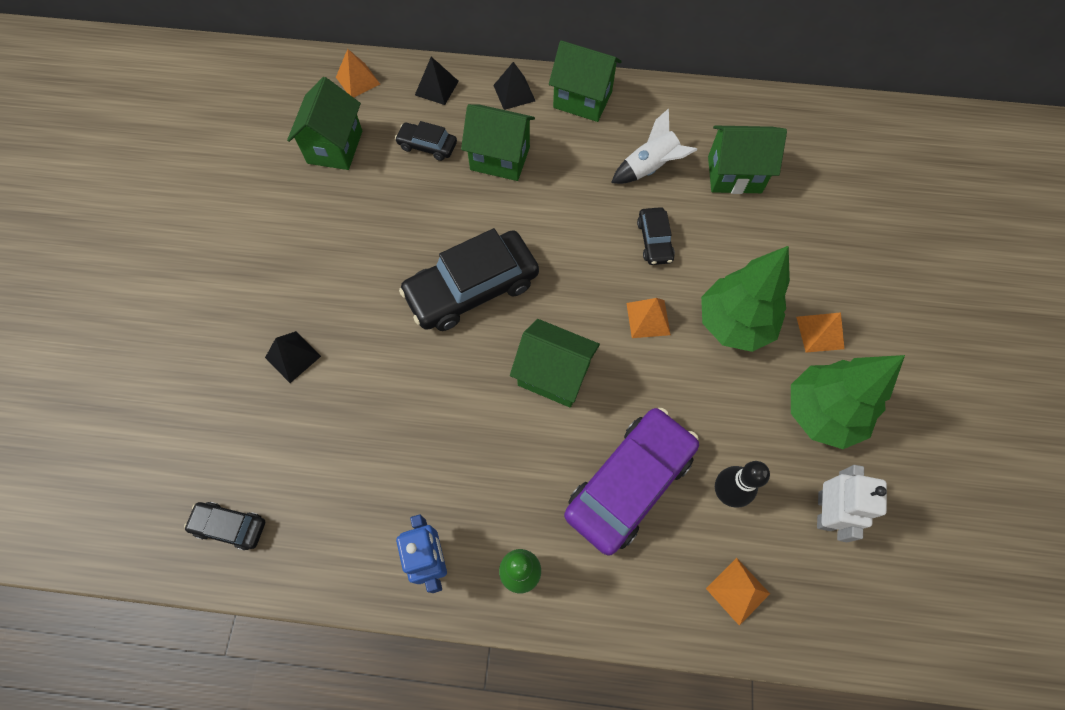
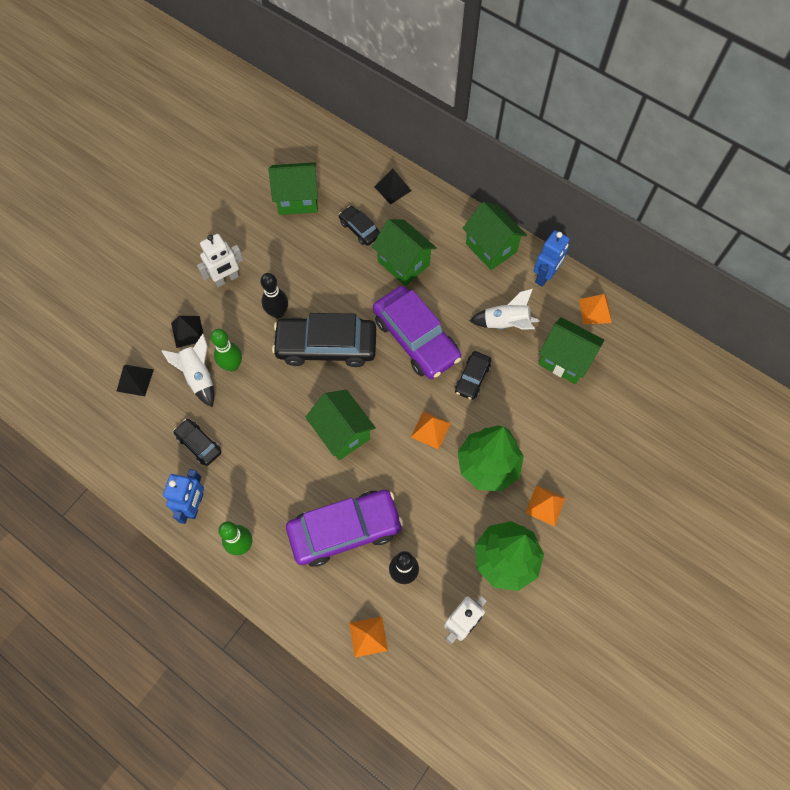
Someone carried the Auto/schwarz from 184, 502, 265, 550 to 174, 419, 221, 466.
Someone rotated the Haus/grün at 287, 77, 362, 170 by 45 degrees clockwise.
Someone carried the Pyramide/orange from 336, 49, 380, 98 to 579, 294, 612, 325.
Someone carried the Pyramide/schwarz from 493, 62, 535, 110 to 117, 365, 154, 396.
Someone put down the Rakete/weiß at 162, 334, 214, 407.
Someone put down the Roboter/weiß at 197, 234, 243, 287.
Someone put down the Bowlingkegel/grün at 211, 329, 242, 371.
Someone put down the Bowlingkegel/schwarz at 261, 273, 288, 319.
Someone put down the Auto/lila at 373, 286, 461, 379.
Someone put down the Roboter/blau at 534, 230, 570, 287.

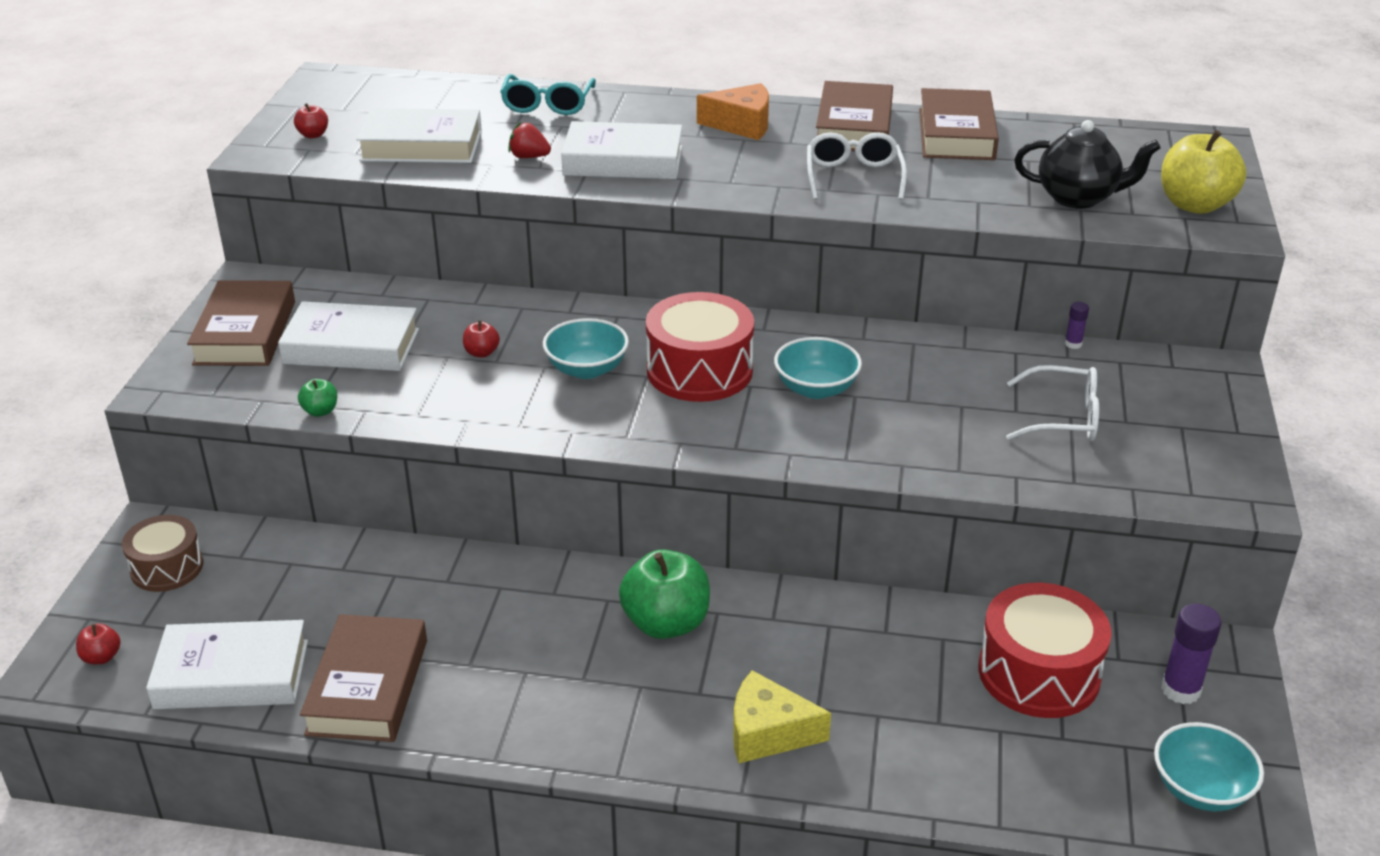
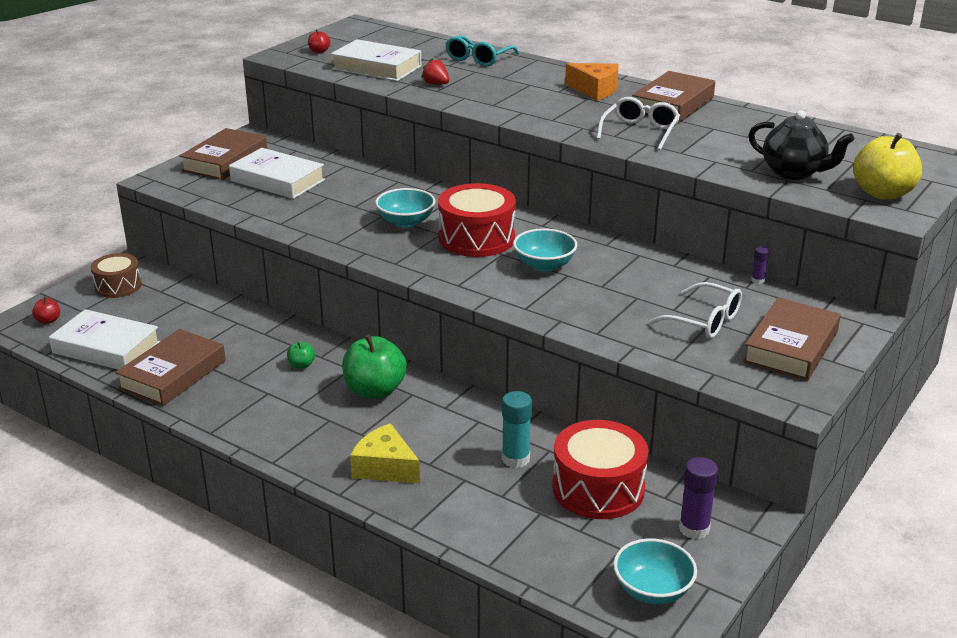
Someone carried the Apfel/grün from 298, 379, 337, 417 to 287, 342, 315, 369.
Someone took away the Apfel/rot at 463, 320, 500, 358.
Someone took away the Buch/weiß at 561, 121, 682, 179.
Someone carried the Buch/braun from 919, 88, 999, 160 to 743, 298, 841, 381.
Someone put down the Klebestift/türkis at 502, 391, 532, 468.

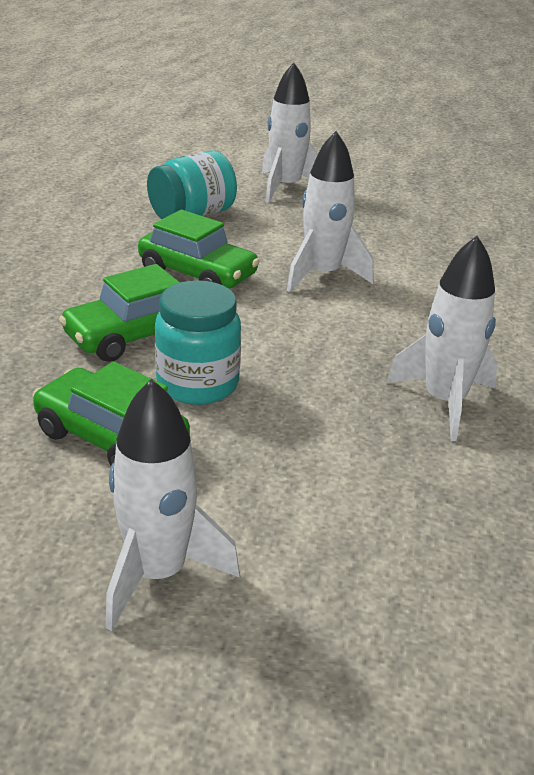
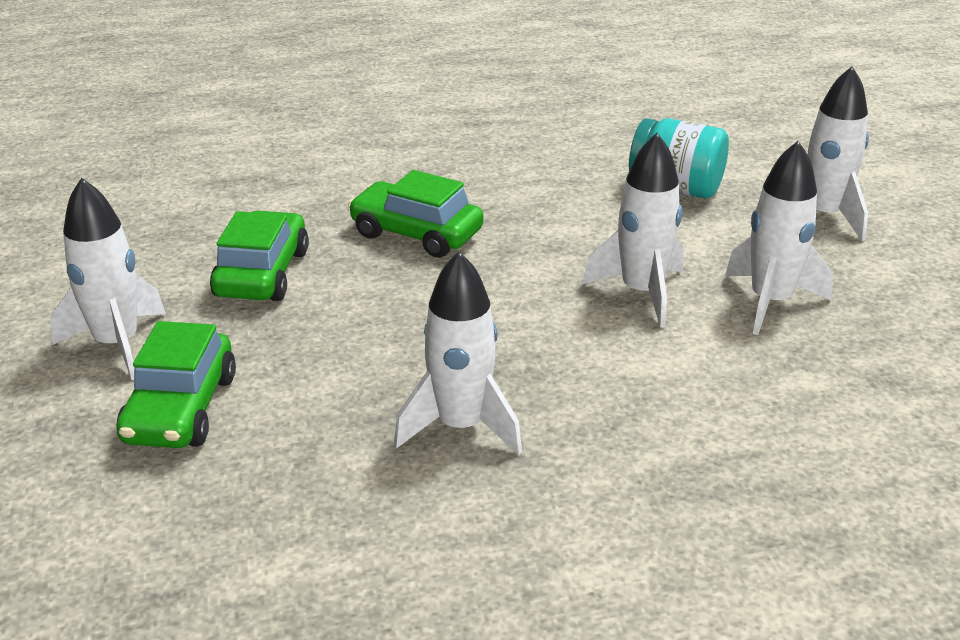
Someone carried the Auto/grün from 138, 209, 260, 288 to 116, 321, 236, 448.
Someone took away the Einmachglas/türkis at 155, 280, 241, 405.
Someone put down the Rakete/weiß at 725, 141, 833, 335.

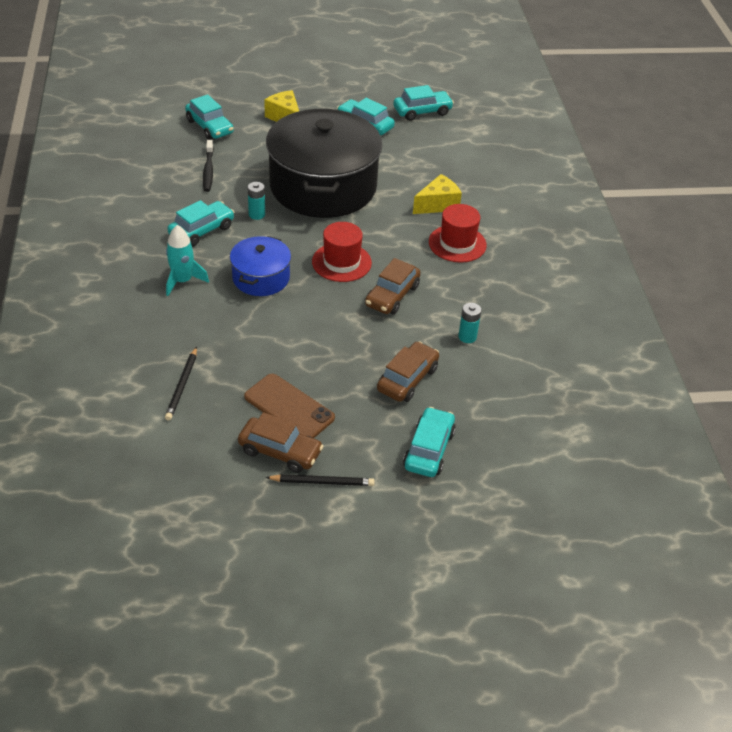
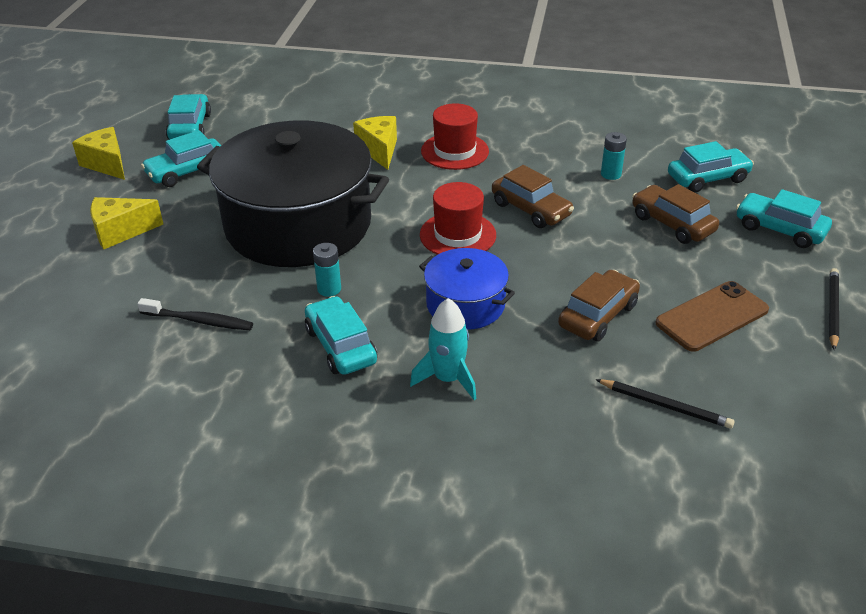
Someone carried the Auto/türkis from 185, 94, 234, 140 to 668, 141, 754, 193.
Someone carried the Auto/braun from 238, 412, 323, 473 to 558, 270, 640, 341.
Someone put down the Käse/gelb at 72, 127, 125, 180.

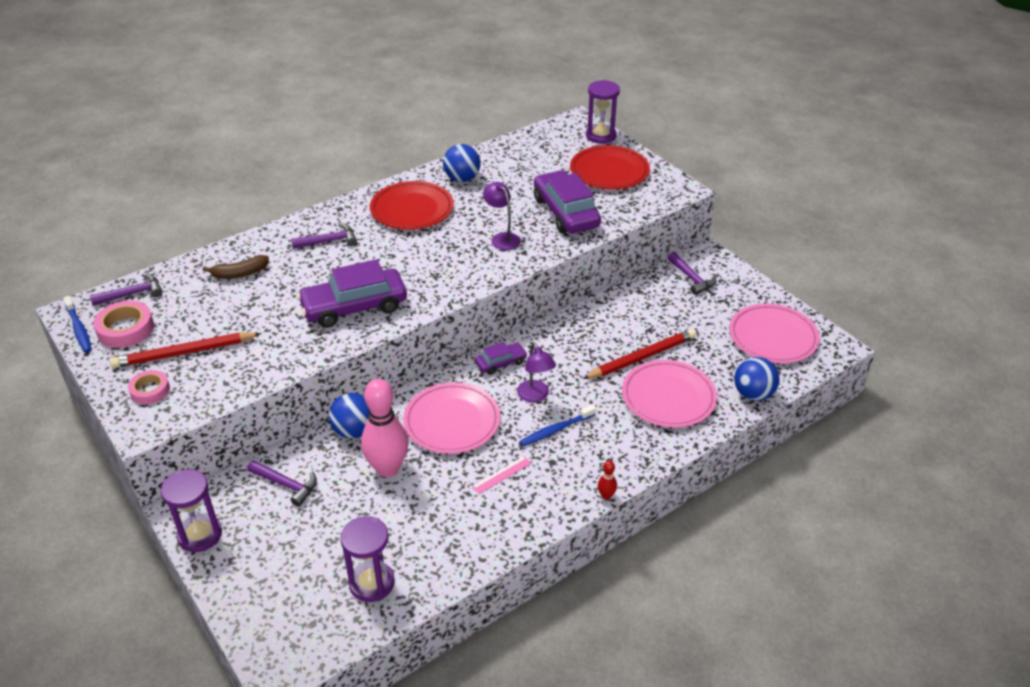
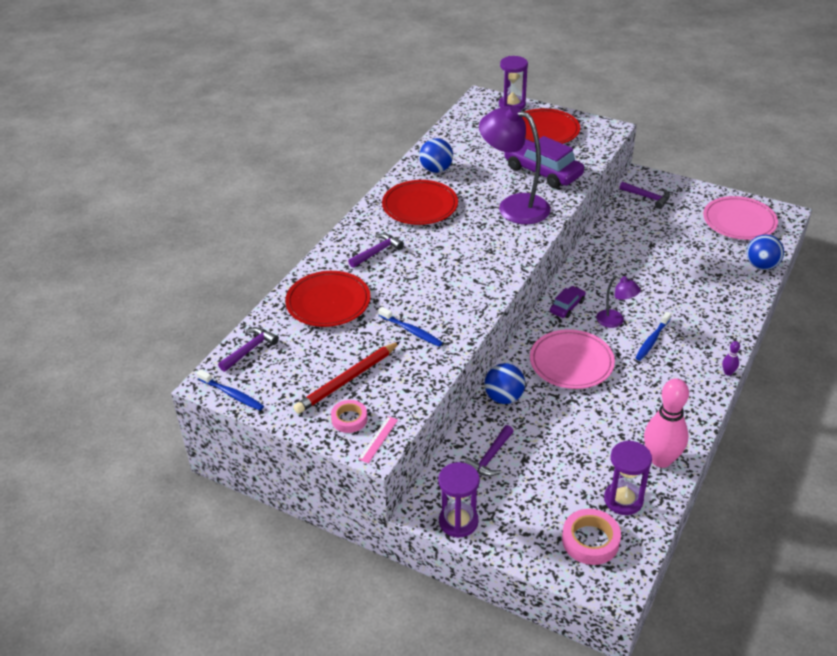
Someone carried the Klebeband/rosa from 93, 301, 154, 348 to 562, 509, 621, 565.
Someone swapped the Banane/braun at 203, 255, 269, 279 for the Teller/rot at 285, 271, 371, 327.
Someone rotated the Hammer/lila at 247, 460, 317, 507 by 120 degrees clockwise.
Someone took away the Auto/lila at 297, 259, 407, 328.
Someone carried the Bowlingkegel/rosa from 361, 379, 409, 477 to 644, 378, 689, 468.
Someone carried the Lineal/rosa from 472, 456, 531, 494 to 358, 416, 398, 463.
Someone scaled the Lampe/lila at 483, 182, 521, 250 by 1.97.
Someone took away the Bleistift/rot at 583, 329, 696, 379.
Someone repainted the Bowlingkegel/rot at 598, 461, 617, 500, which became the Bowlingkegel/lila at 722, 341, 740, 376.
Someone took away the Teller/rosa at 622, 360, 717, 428.
Someone put down the Zahnbürste/blau at 378, 307, 443, 347.

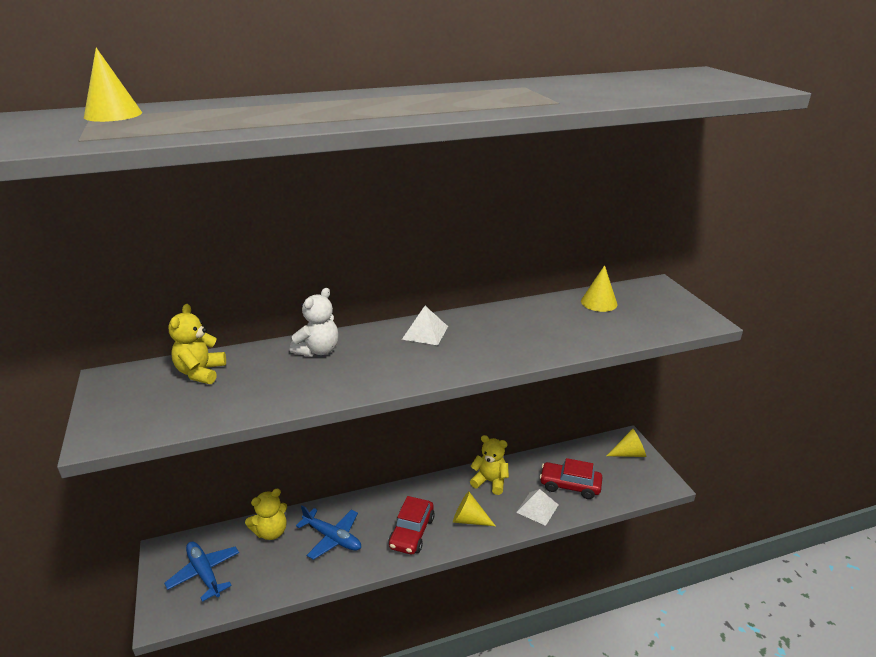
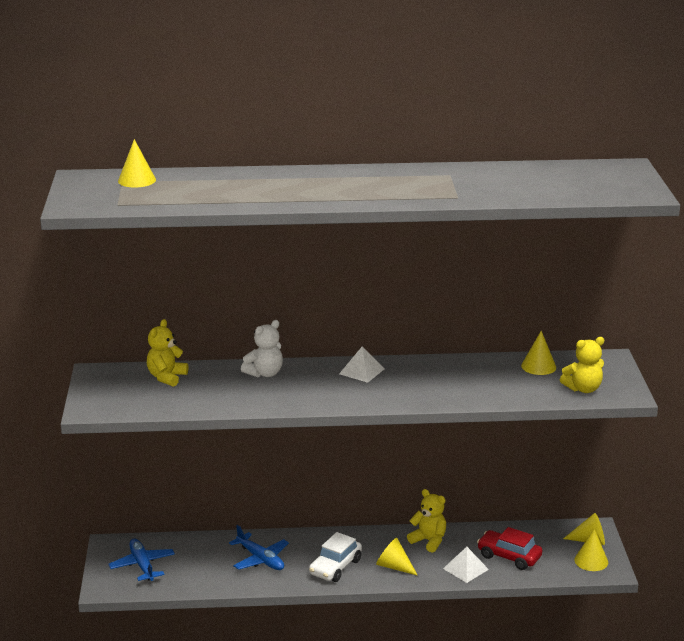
Someone carried the Teddybär/gelb from 245, 489, 287, 540 to 560, 337, 604, 393.
Someone repainted the Auto/rot at 388, 496, 435, 554, which became the Auto/weiß at 309, 532, 362, 582.
Someone put down the Kegel/gelb at 574, 529, 608, 571.

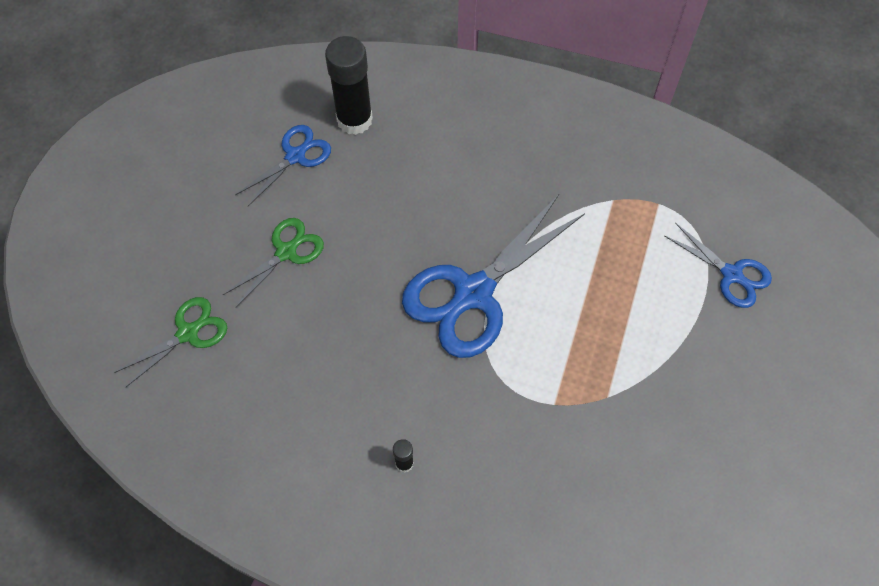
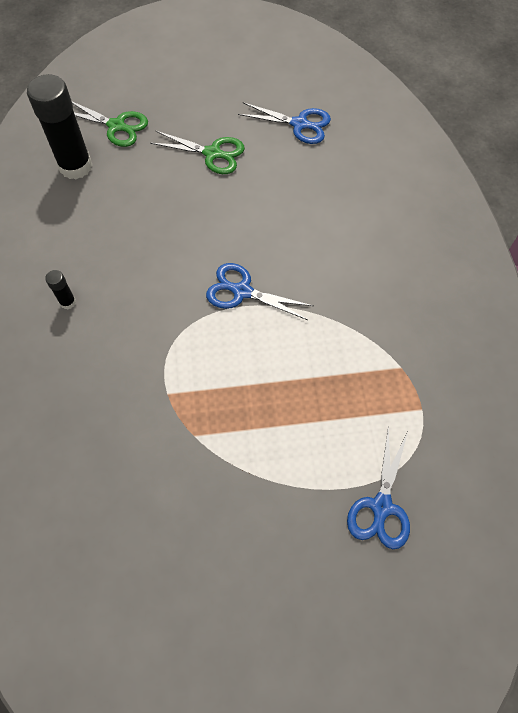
Someone carried the Klebestift/schwarz from 325, 36, 373, 135 to 27, 74, 92, 179.
Someone scaled the Schere/blau at 402, 194, 585, 358 by 0.54.

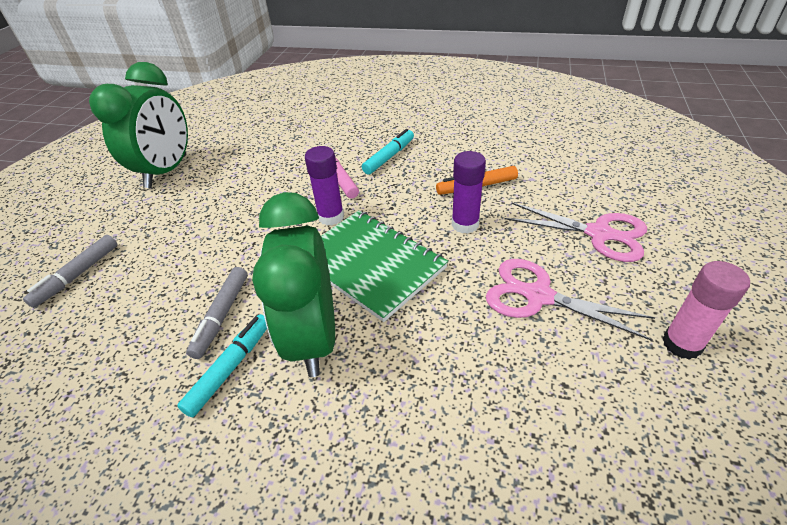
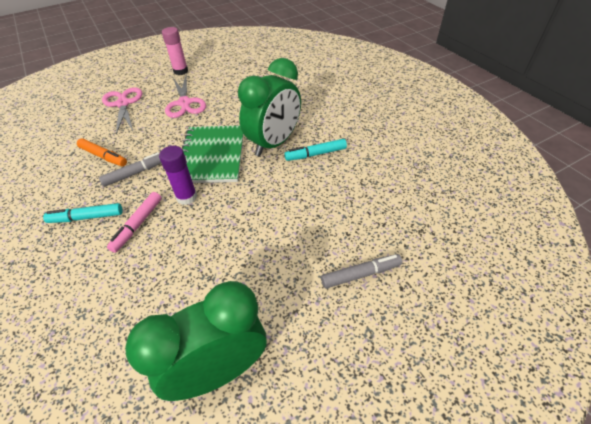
Someone carried the Filzstift/grau from 186, 267, 248, 359 to 99, 152, 161, 187.
Someone took away the Klebestift/lila at 452, 151, 486, 234.

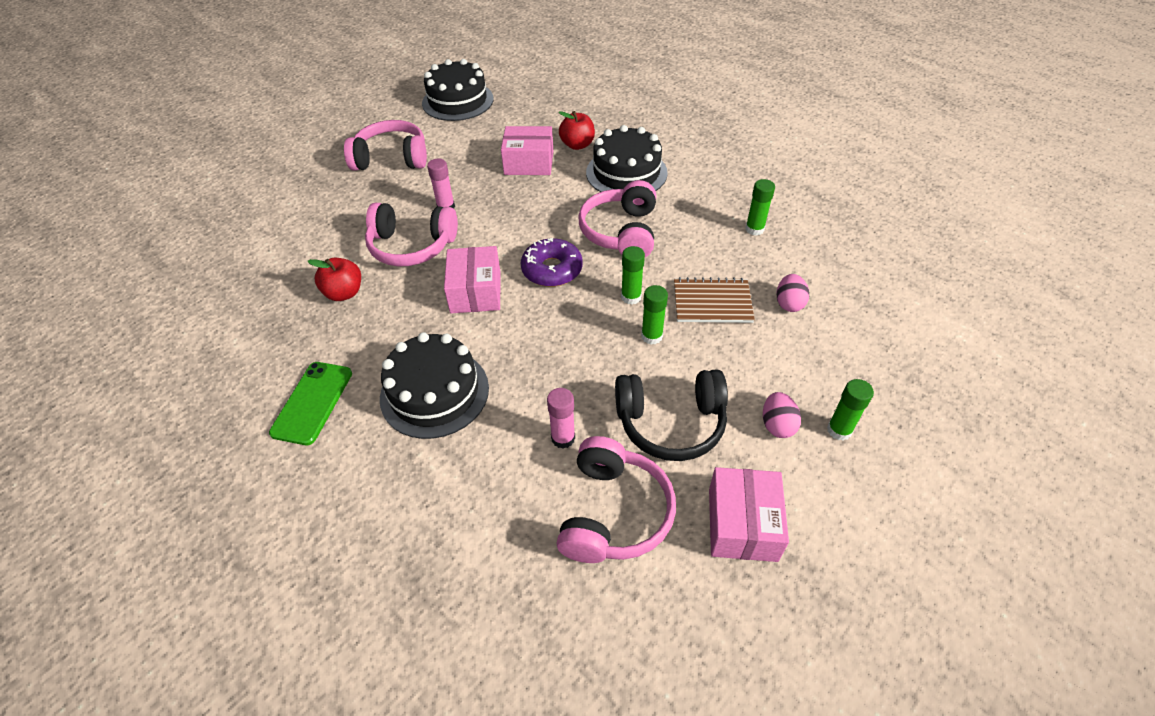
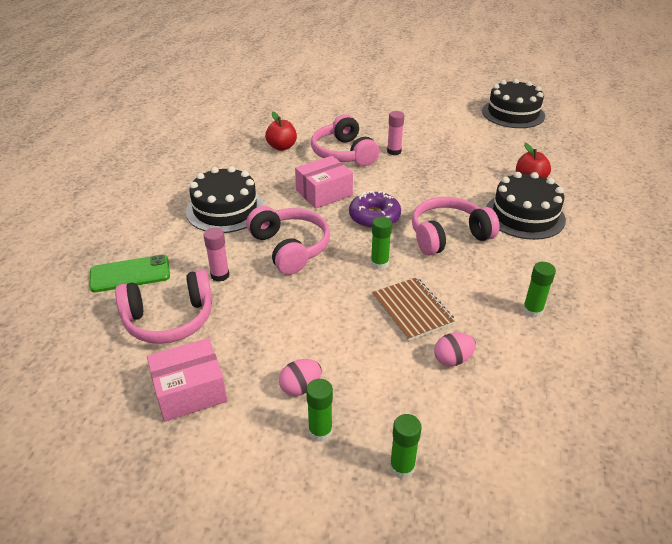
Someone carried the Handy/grün from 269, 362, 352, 445 to 89, 255, 170, 292.
Someone carried the Kopfhörer/rosa from 344, 120, 427, 171 to 246, 206, 330, 275.
Someone took away the Schachtel/rosa at 501, 126, 553, 175.
Someone took away the Kopfhörer/schwarz at 615, 369, 728, 461.
Someone carried the Klebestift/grün from 641, 285, 668, 345 to 390, 414, 422, 479.

